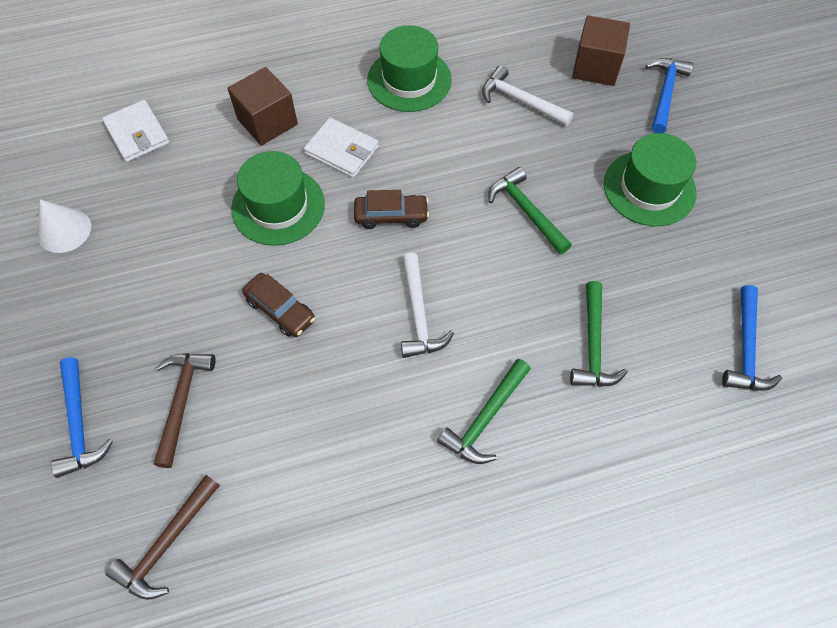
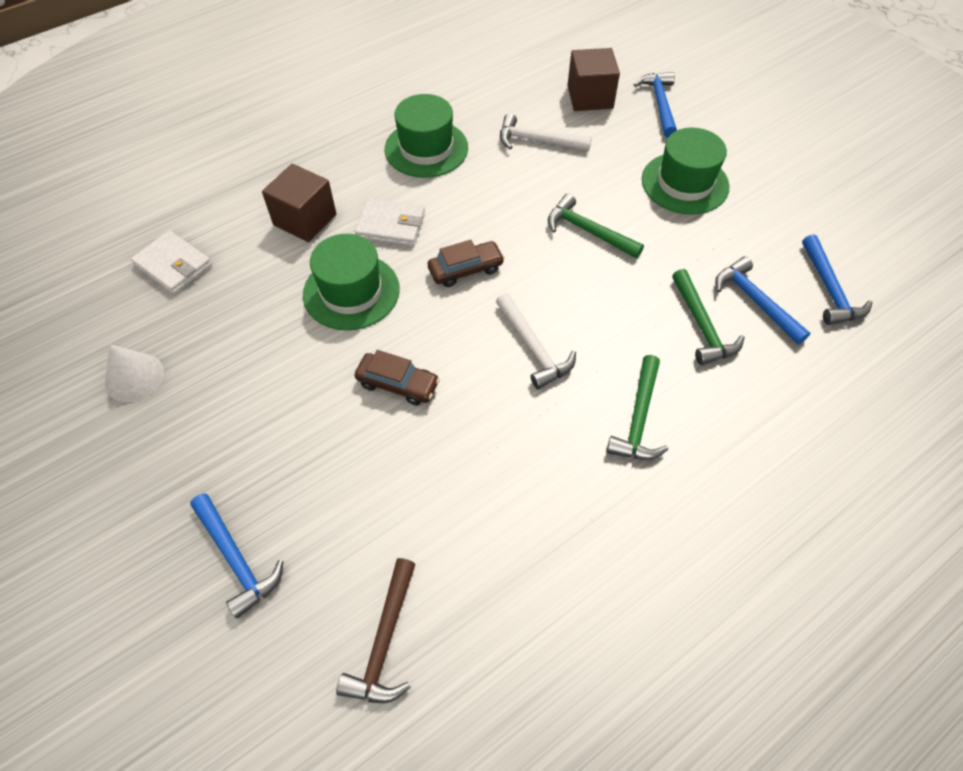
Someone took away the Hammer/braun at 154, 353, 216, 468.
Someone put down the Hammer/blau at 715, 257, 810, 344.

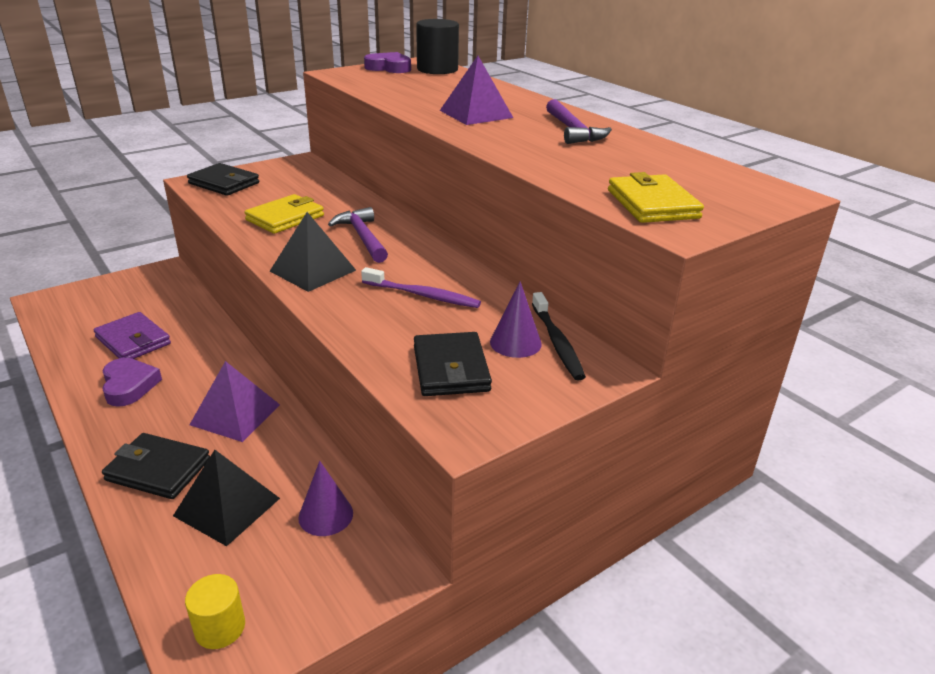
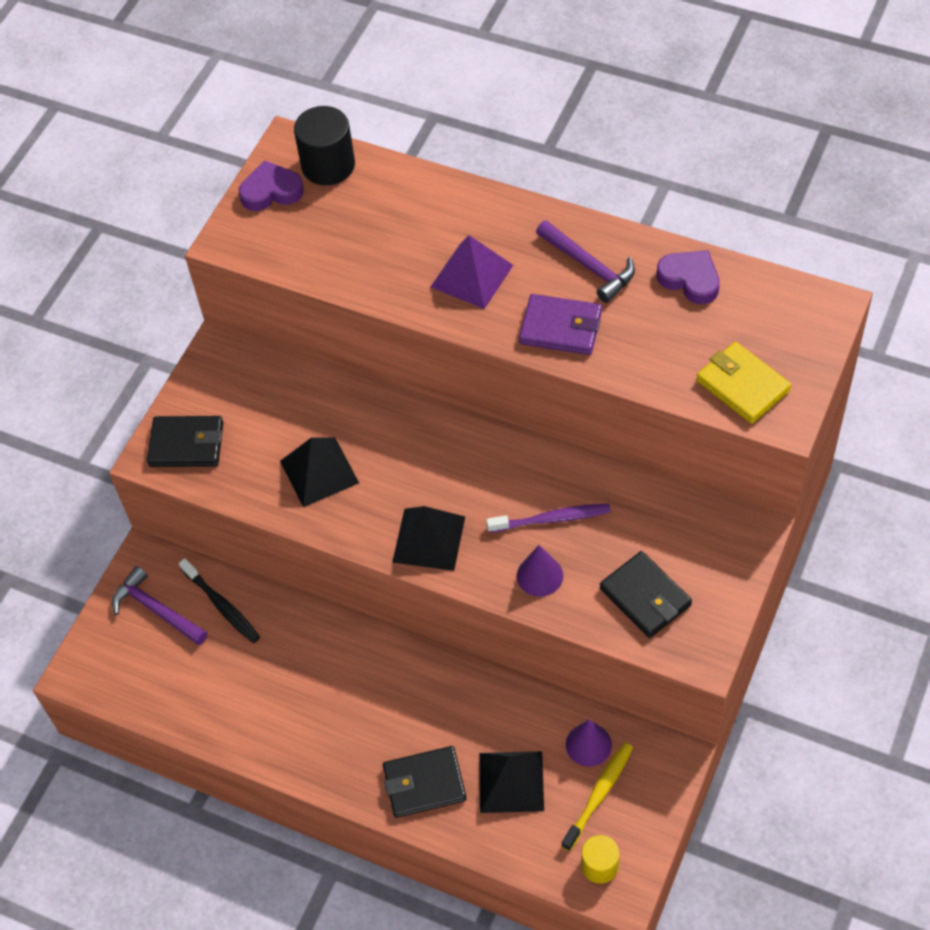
Someone carried the Geldbörse/lila from 94, 312, 171, 359 to 519, 294, 602, 355.
Someone carried the Herz/lila from 102, 358, 162, 407 to 657, 250, 720, 304.
Someone took away the Pyramide/lila at 189, 361, 280, 442.
Someone swapped the Geldbörse/gelb at 244, 194, 324, 234 for the Pyramide/schwarz at 280, 437, 359, 507.
Someone carried the Hammer/lila from 328, 207, 388, 263 to 112, 566, 208, 645.
Someone carried the Kegel/lila from 490, 281, 542, 358 to 517, 545, 563, 597.
Someone carried the Zahnbürste/schwarz from 532, 292, 586, 380 to 179, 558, 260, 643.
Someone put down the Zahnbürste/gelb at 562, 743, 633, 851.

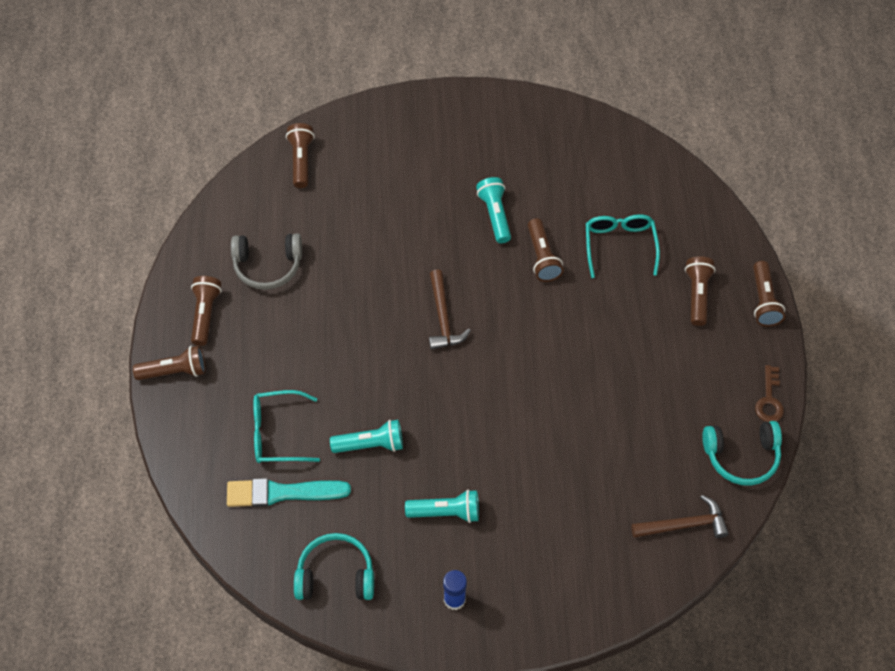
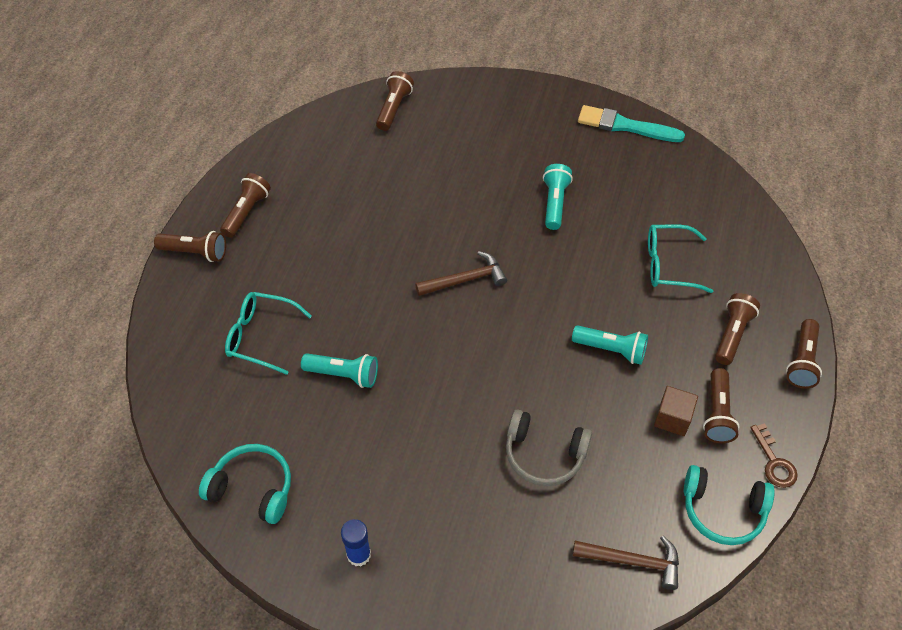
Someone carried the Pinsel/türkis from 227, 478, 351, 507 to 578, 105, 685, 142.
Someone carried the Kopfhörer/grau from 231, 233, 302, 290 to 506, 410, 592, 486.
Someone carried the Taschenlampe/türkis from 405, 490, 479, 523 to 572, 325, 648, 365.
Someone rotated the Hammer/braun at 429, 269, 471, 350 by 120 degrees counterclockwise.
Someone carried the Taschenlampe/braun from 528, 218, 564, 282 to 703, 368, 740, 443.
Someone rotated the Brille/türkis at 586, 214, 660, 278 by 105 degrees counterclockwise.
Someone rotated the Schlüssel/braun at 755, 365, 784, 422 by 45 degrees counterclockwise.
Someone put down the Kubus/braun at 654, 386, 698, 436.

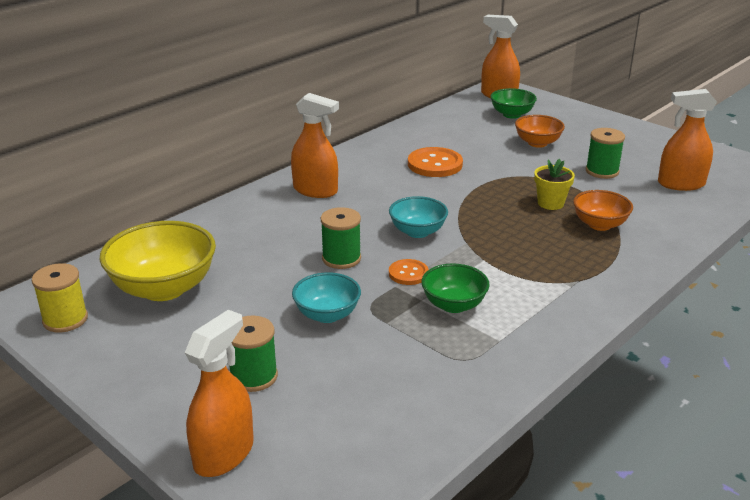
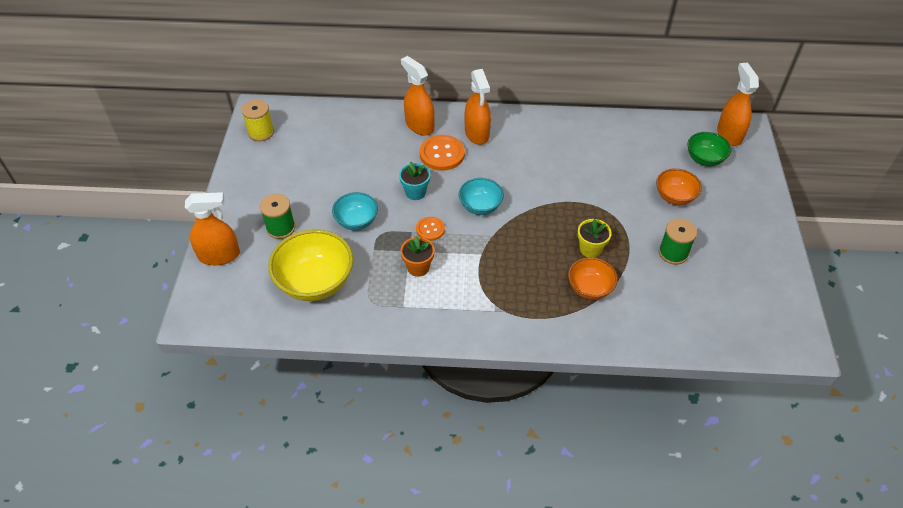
Someone carried the Schüssel/gelb from 100, 221, 216, 301 to 268, 229, 353, 301.
Someone swapped the Garnrolle/grün at 321, 207, 361, 269 for the Blumentopf/türkis at 399, 162, 431, 200.
Someone carried the Knopf/orange from 408, 147, 463, 177 to 420, 135, 465, 171.
Someone swapped the Schüssel/grün at 421, 263, 489, 313 for the Blumentopf/orange at 400, 236, 435, 277.
Someone carried the Sprühflasche/orange from 658, 89, 717, 191 to 401, 56, 435, 136.

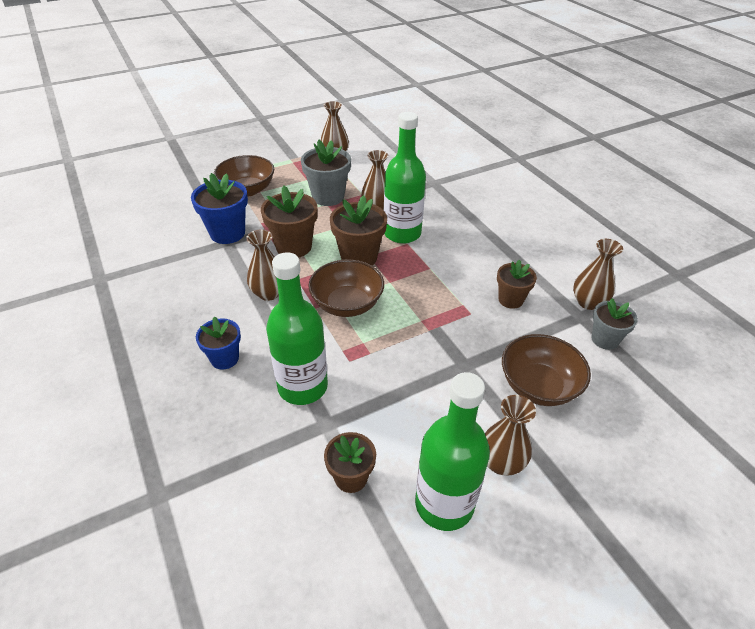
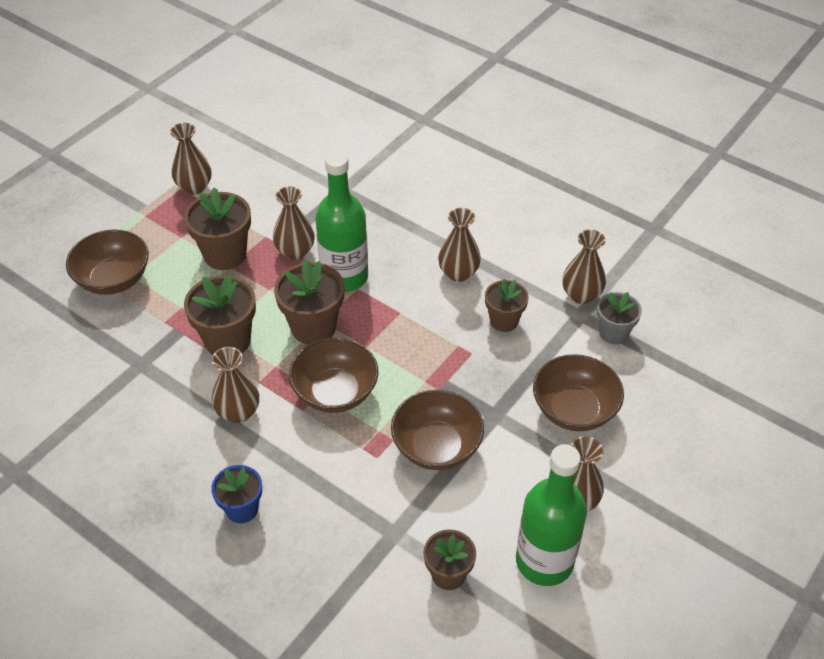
Someone took away the Blumentopf/blau at 191, 173, 248, 244.
Someone took away the Flasche/grün at 266, 252, 328, 405.
Someone repainted the Blumentopf/grau at 301, 140, 351, 206, which became the Blumentopf/braun at 184, 187, 251, 270.
Someone put down the Schüssel/braun at 391, 390, 484, 470.
Someone put down the Vase/braun at 438, 208, 481, 282.

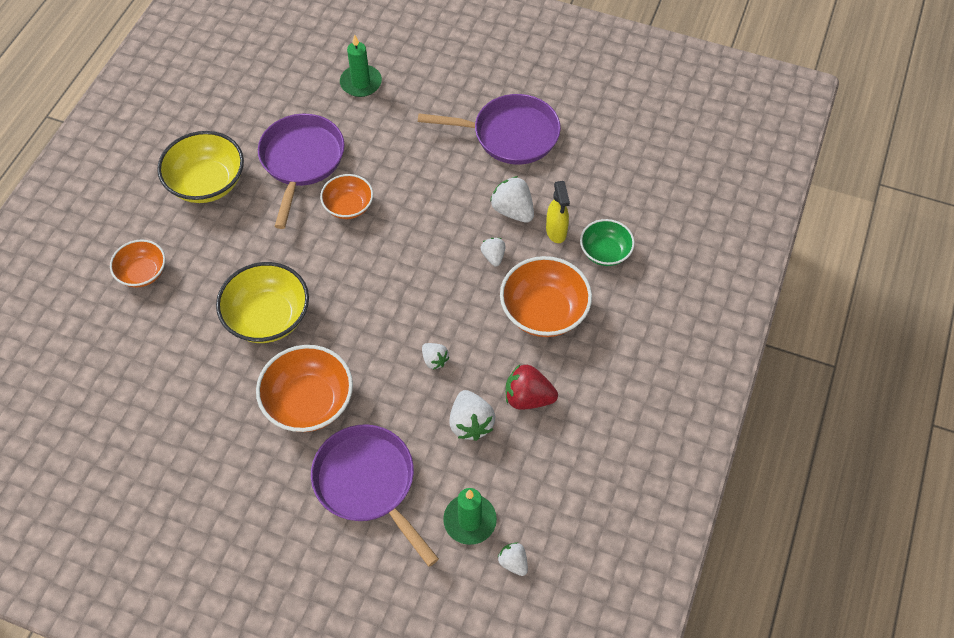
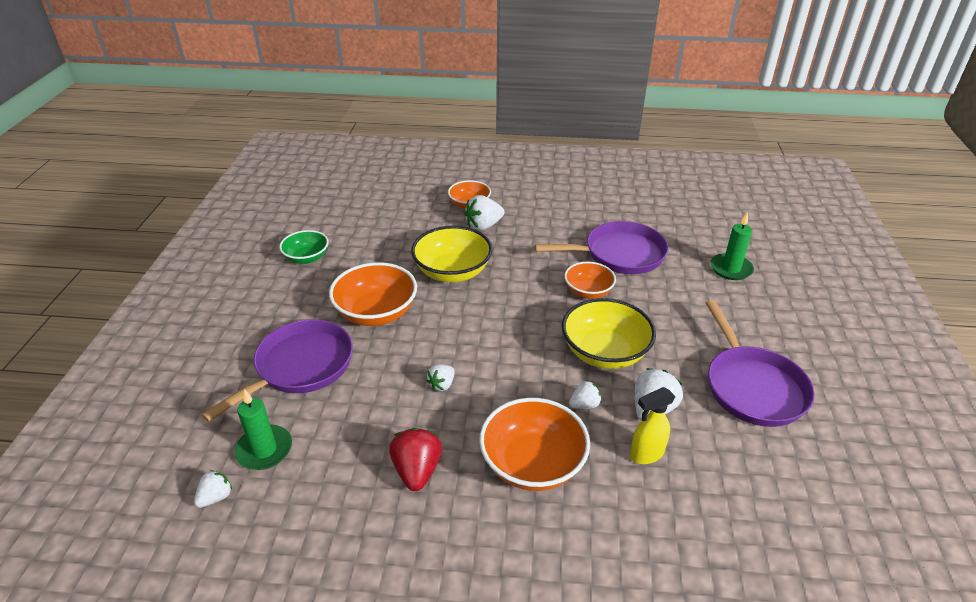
Someone carried the Schüssel/gelb from 157, 131, 244, 203 to 562, 298, 656, 369.
Someone carried the Erdbeere/weiß from 449, 390, 495, 441 to 464, 195, 505, 231.
Someone carried the Schüssel/grün from 580, 219, 635, 266 to 279, 230, 329, 264.

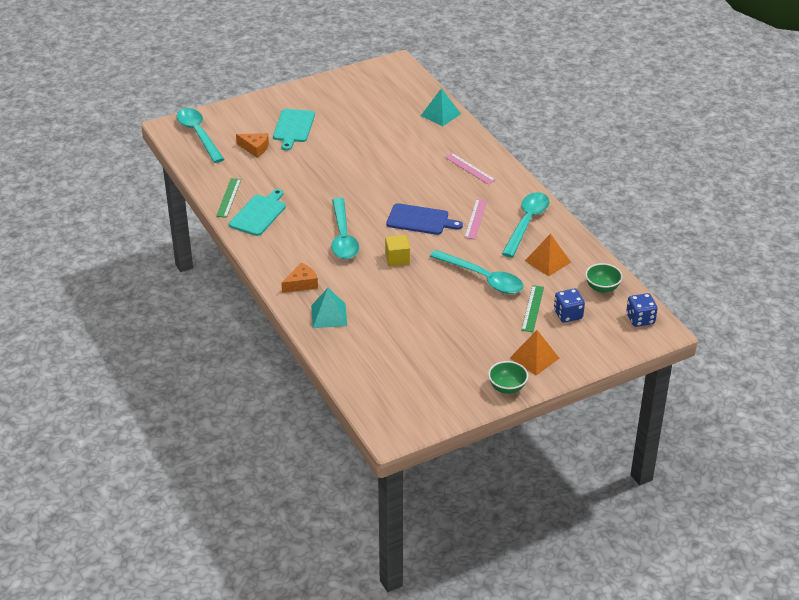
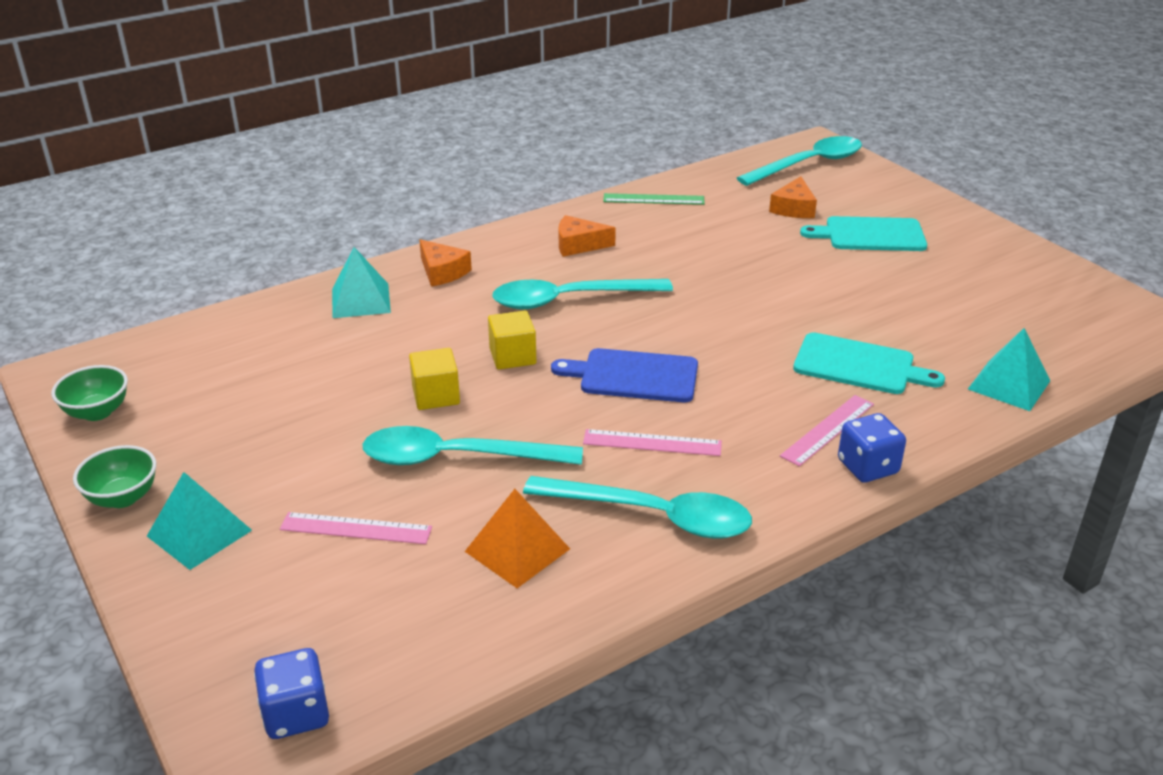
Someone carried the Schneidebrett/türkis from 229, 189, 286, 236 to 793, 332, 945, 394.
Someone rotated the Schneidebrett/blau at 386, 203, 463, 235 by 90 degrees clockwise.
Someone rotated the Löffel/türkis at 430, 250, 523, 294 by 60 degrees clockwise.
Someone repainted the Pyramide/orange at 510, 330, 559, 375, which became the Pyramide/türkis at 147, 472, 252, 570.
Someone repainted the Lineal/grün at 521, 285, 544, 332, which became the Lineal/rosa at 280, 512, 432, 544.
Someone carried the Spielwürfel/blau from 554, 289, 585, 323 to 838, 413, 906, 482.
Someone carried the Schüssel/grün from 585, 263, 623, 293 to 51, 365, 128, 421.
Someone put down the Kubus/gelb at 409, 348, 460, 410.
Someone put down the Käse/orange at 558, 215, 616, 257.

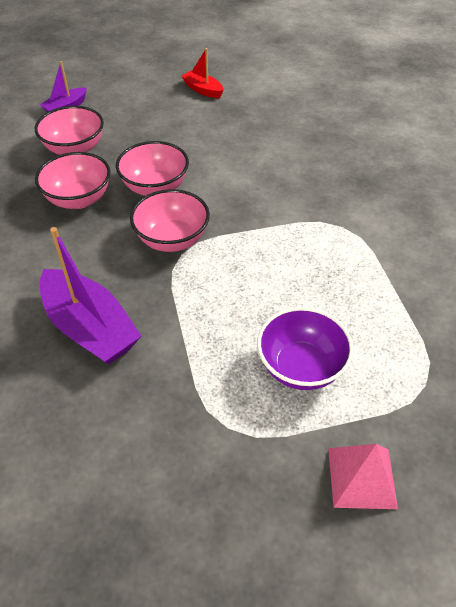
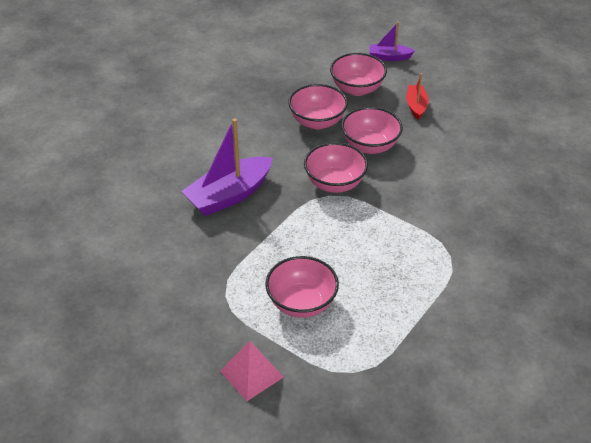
Someone rotated the Boot/lila at 39, 227, 141, 365 by 45 degrees clockwise.
Someone carried the Boot/rot from 182, 48, 224, 98 to 406, 73, 429, 120.
Someone repainted the Schüssel/lila at 257, 307, 354, 390, which became the Schüssel/rosa at 265, 256, 339, 318.

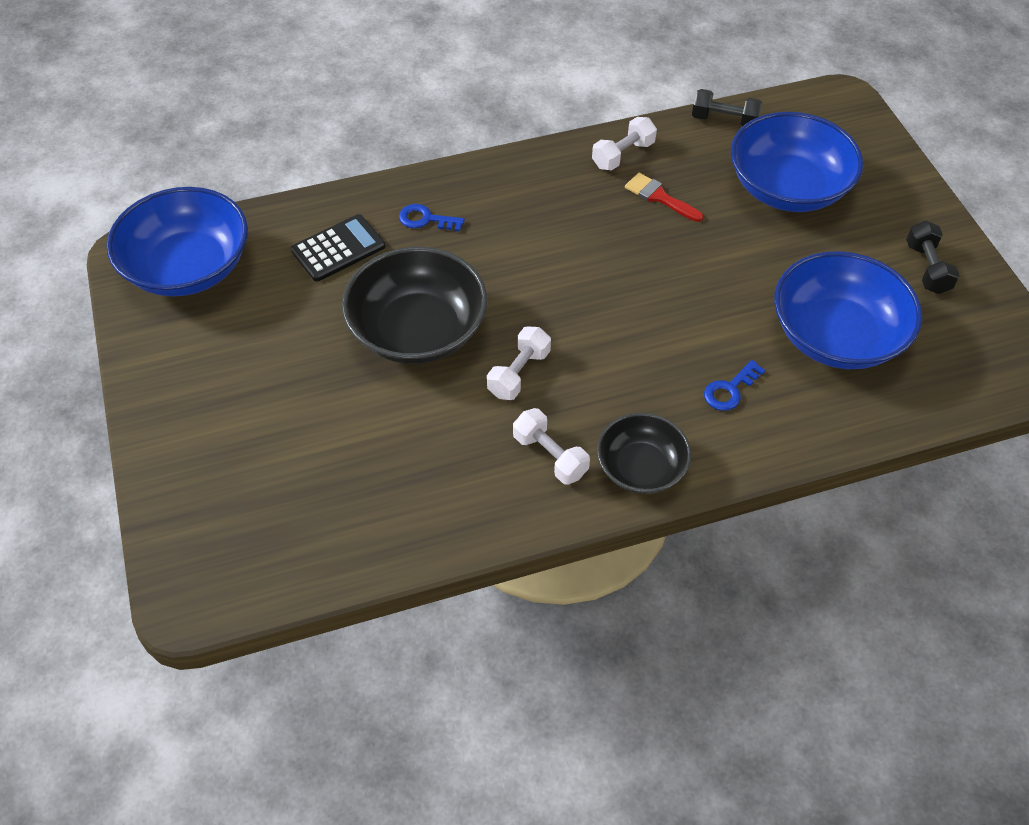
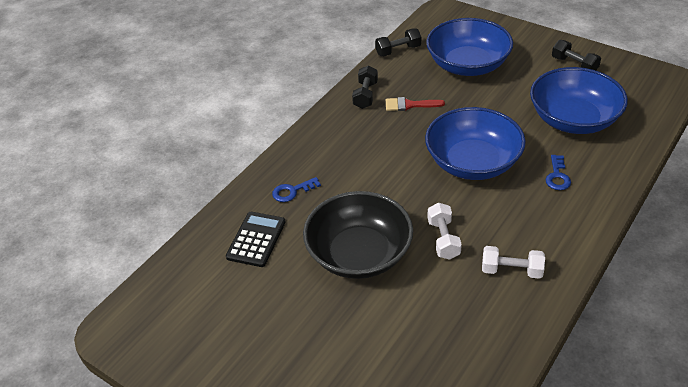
Someone carried the Schüssel/blau from 106, 187, 248, 297 to 425, 107, 526, 180.
Someone repainted the Hantel/weiß at 592, 117, 657, 170, which became the Hantel/schwarz at 352, 65, 378, 109.
Someone took away the Schüssel/schwarz at 597, 413, 691, 494.

